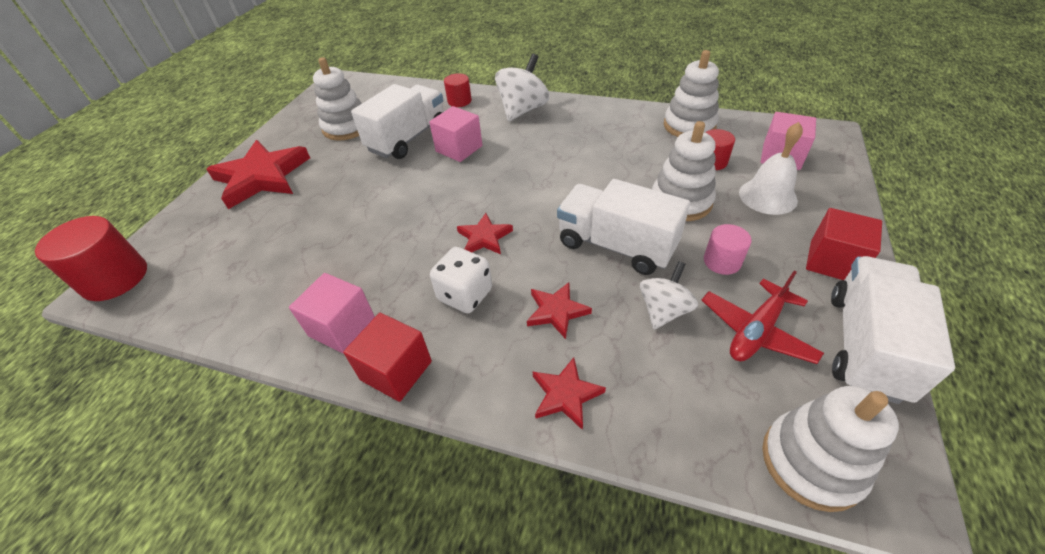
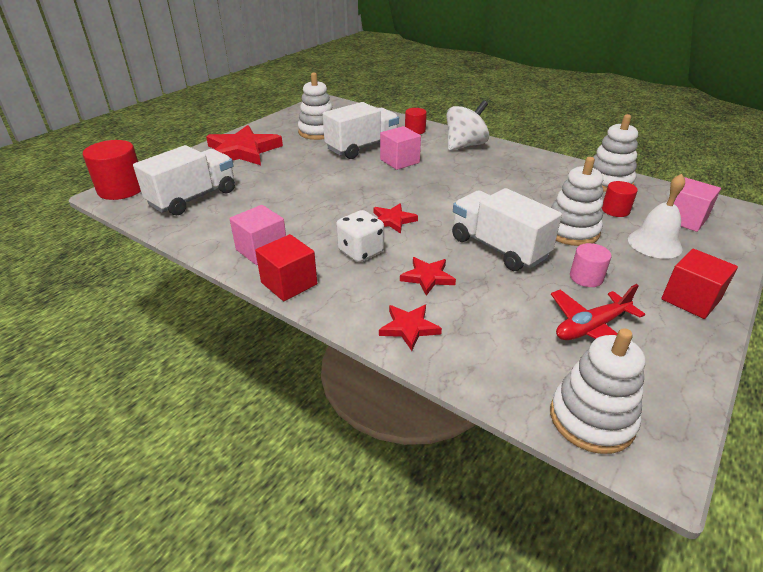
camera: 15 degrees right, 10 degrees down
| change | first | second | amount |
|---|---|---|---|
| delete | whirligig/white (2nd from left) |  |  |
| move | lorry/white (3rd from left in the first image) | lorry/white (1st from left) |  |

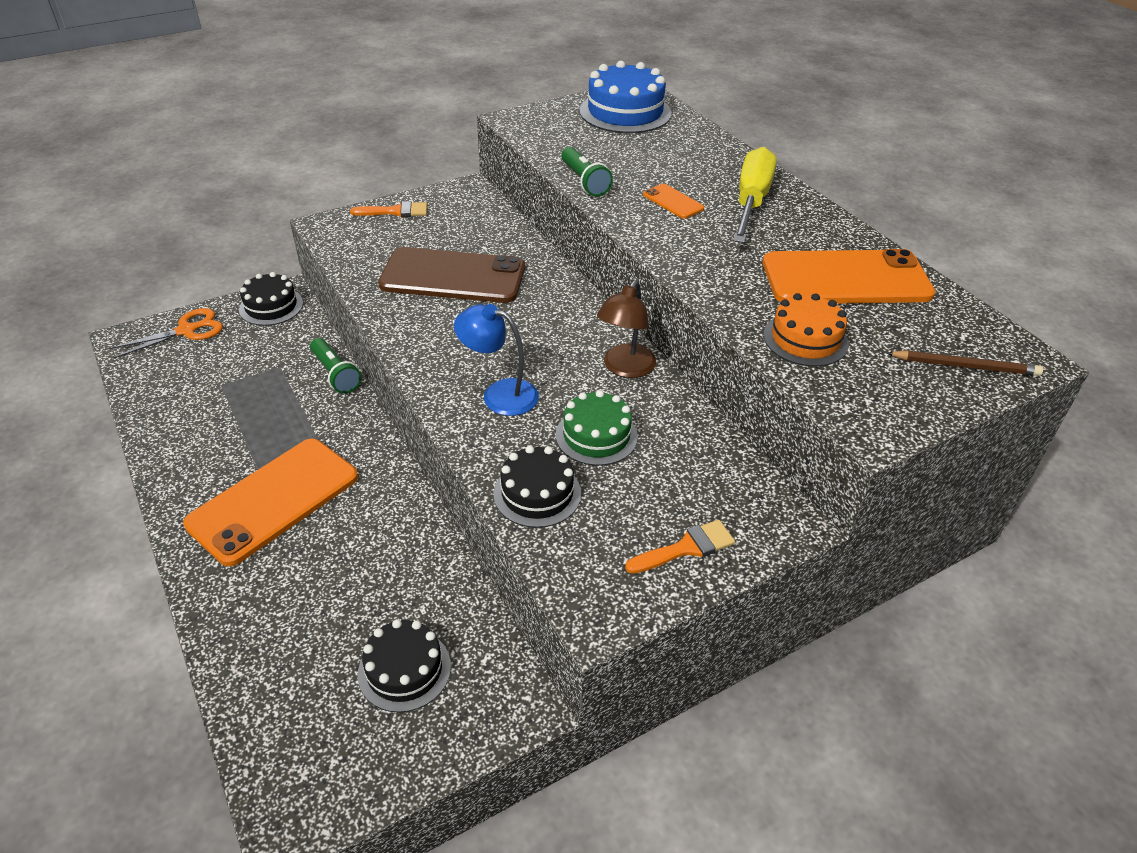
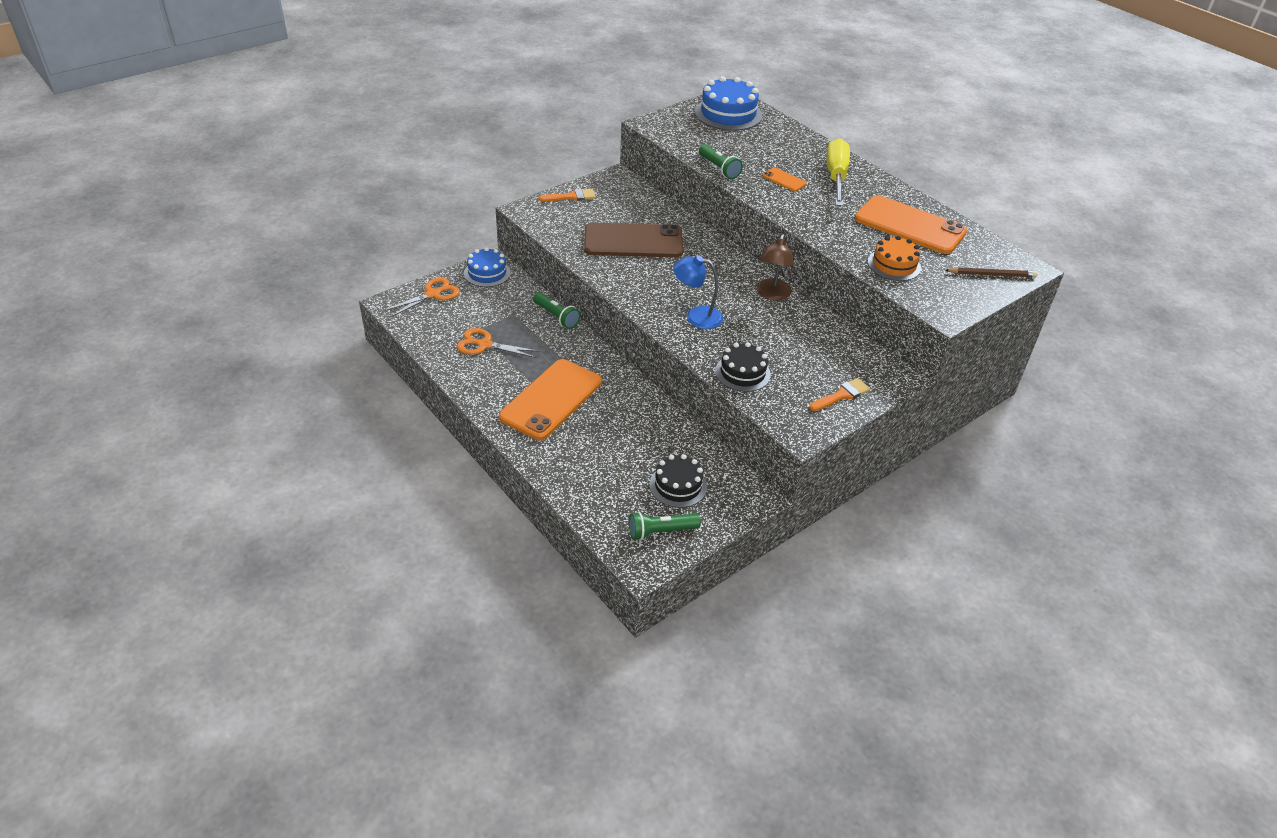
camera: 10 degrees left, 0 degrees up
| change | first | second | amount |
|---|---|---|---|
| recolor | layer cake/ebony (1st from left) | layer cake/royal blue (1st from left) |  |
| delete | layer cake/emerald |  |  |
| rotate | mobile phone/orange-coloured (3rd from left) |  | 45 degrees clockwise |
| insert |  | pair of scissors/orange-coloured (2nd from left) |  |
| insert |  | pocket torch/emerald (2nd from left) |  |

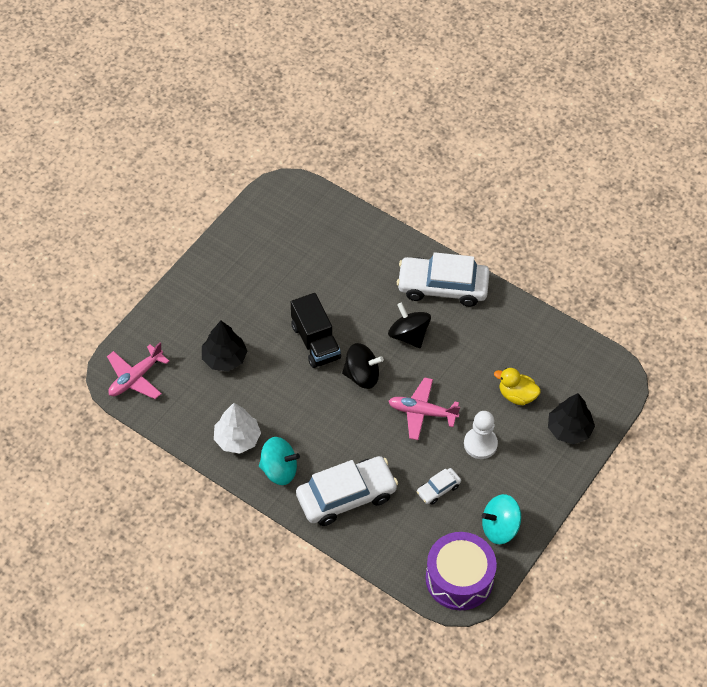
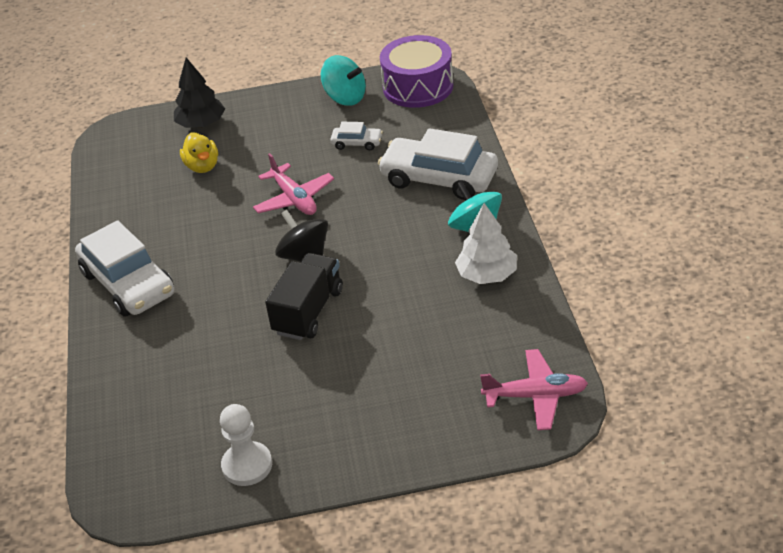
camera: 130 degrees left, 15 degrees down
| change | first | second | amount |
|---|---|---|---|
| delete | fir tree/ebony (1st from left) |  |  |
| delete | whirligig/ebony (2nd from left) |  |  |
| move | chess pawn/white |  |  |

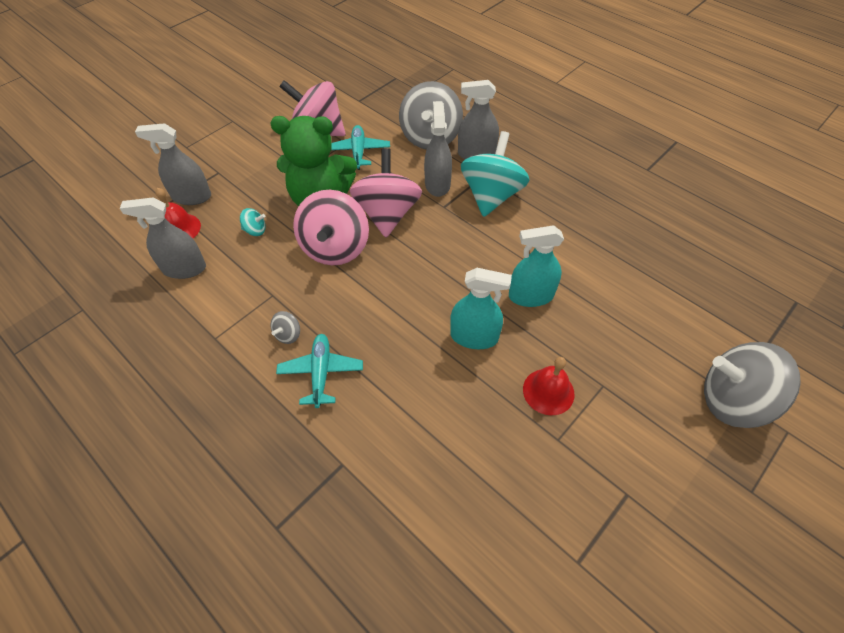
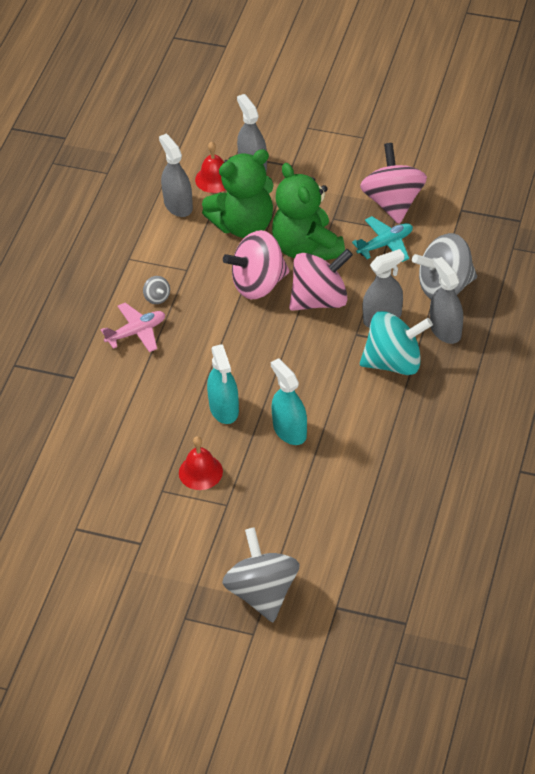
camera: 65 degrees right, 5 degrees down
| change | first | second | amount |
|---|---|---|---|
| replace | whirligig/teal (1st from left) | teddy/emerald (1st from left) |  |
| rotate | whirligig/gray (1st from left) |  | 120 degrees counterclockwise |
| recolor | toy plane/teal (1st from left) | toy plane/rosy |  |

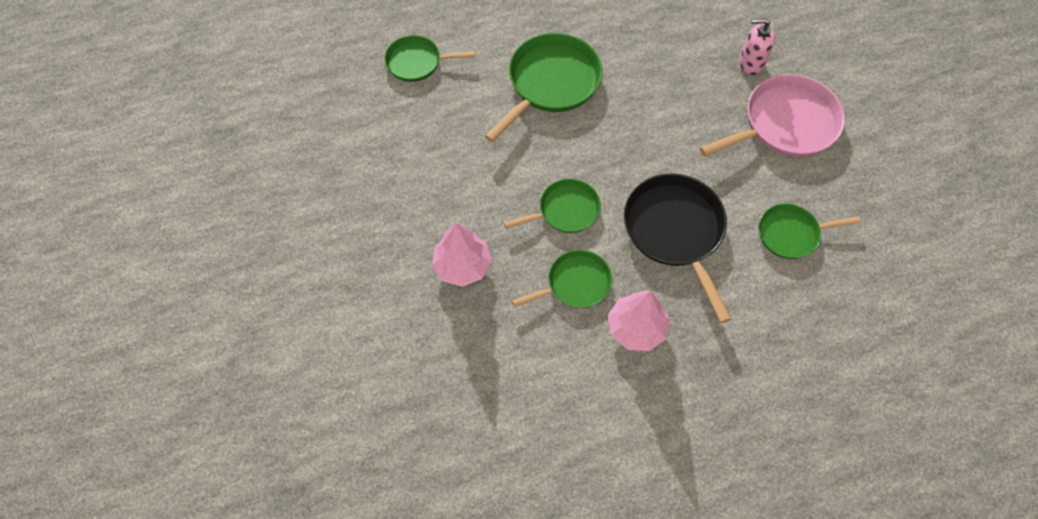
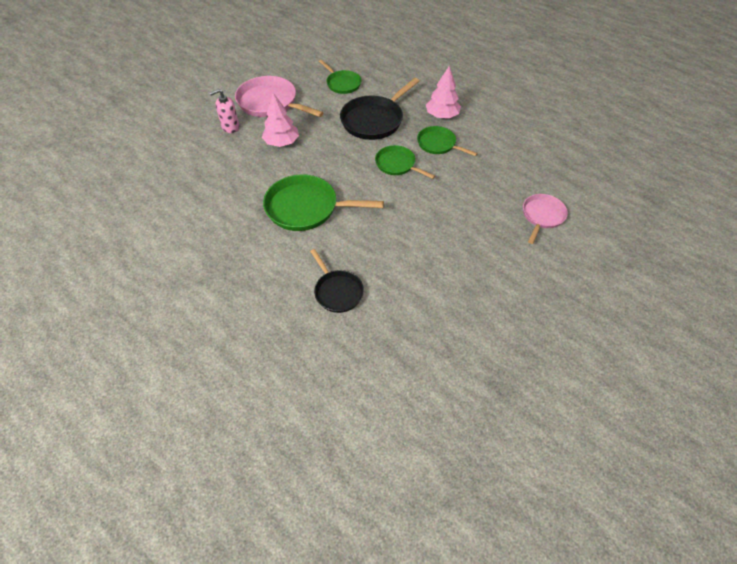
camera: 120 degrees left, 10 degrees down
| change | first | second | amount |
|---|---|---|---|
| recolor | pan/emerald (1st from left) | pan/ebony (1st from left) |  |
| move | fir tree/rosy (1st from left) |  |  |
| rotate | pump bottle/rosy |  | 90 degrees clockwise |
| insert |  | pan/rosy (2nd from left) |  |

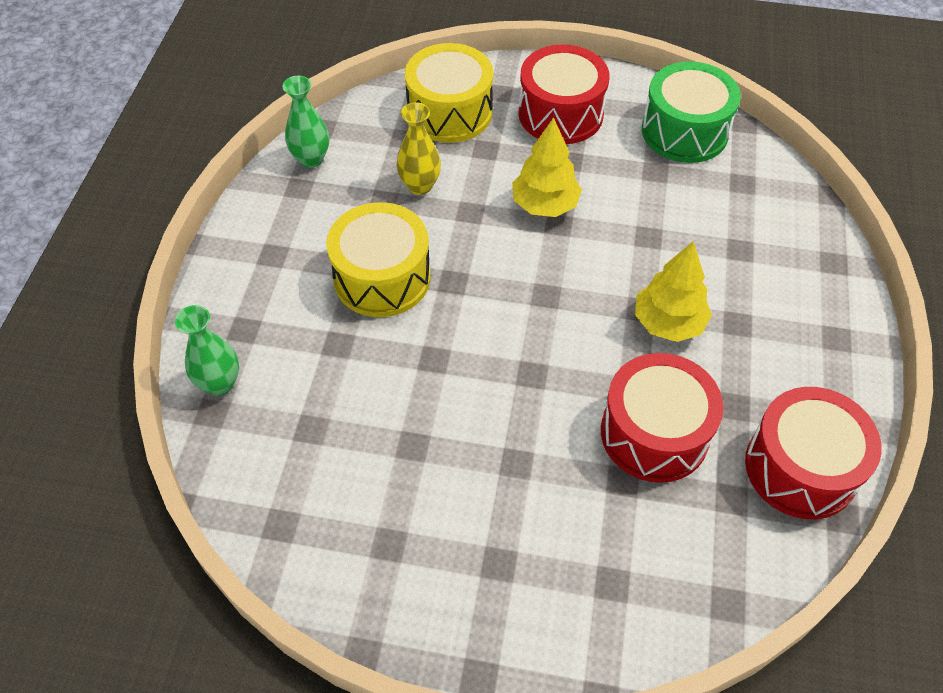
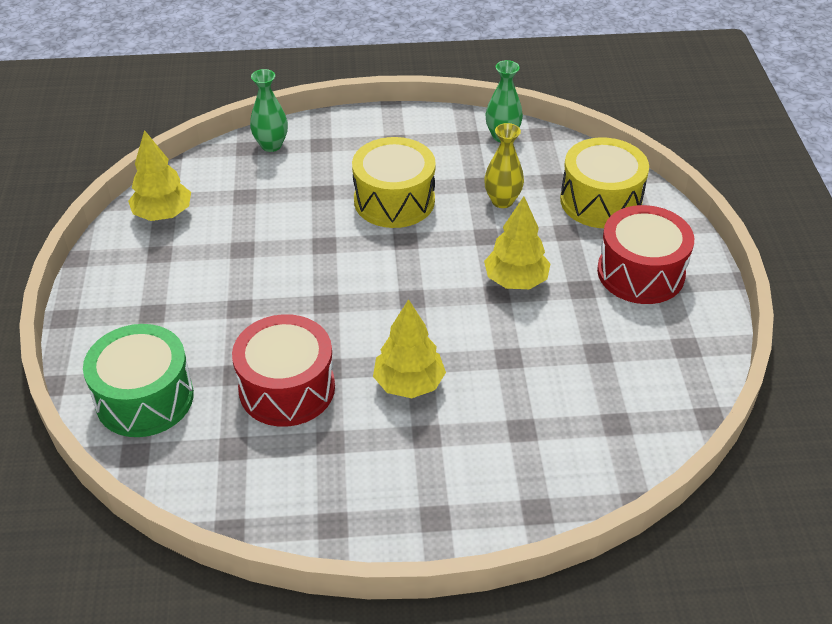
camera: 75 degrees right, 10 degrees down
| change | first | second | amount |
|---|---|---|---|
| move | snare drum/emerald |  |  |
| delete | snare drum/scarlet (3rd from left) |  |  |
| insert |  | fir tree/yellow (1st from left) |  |

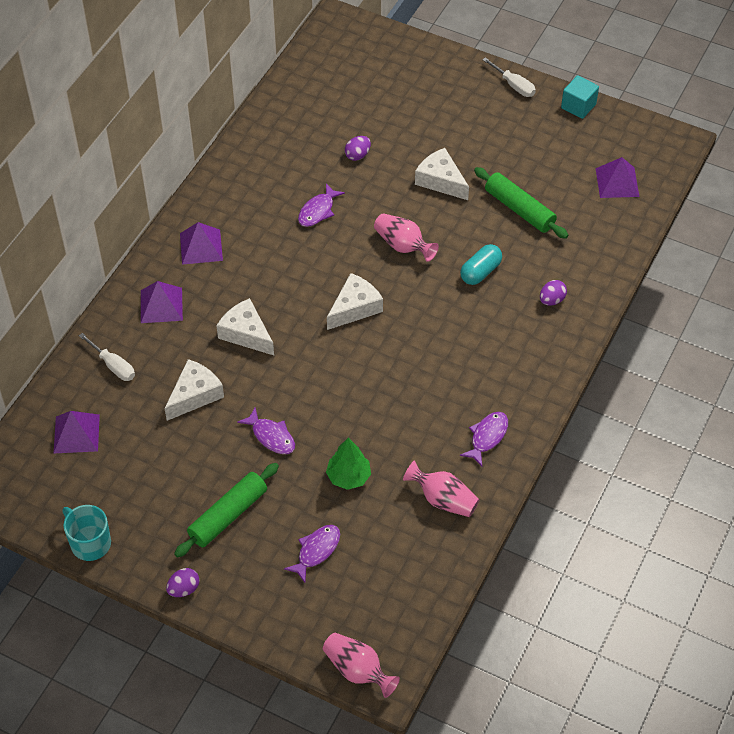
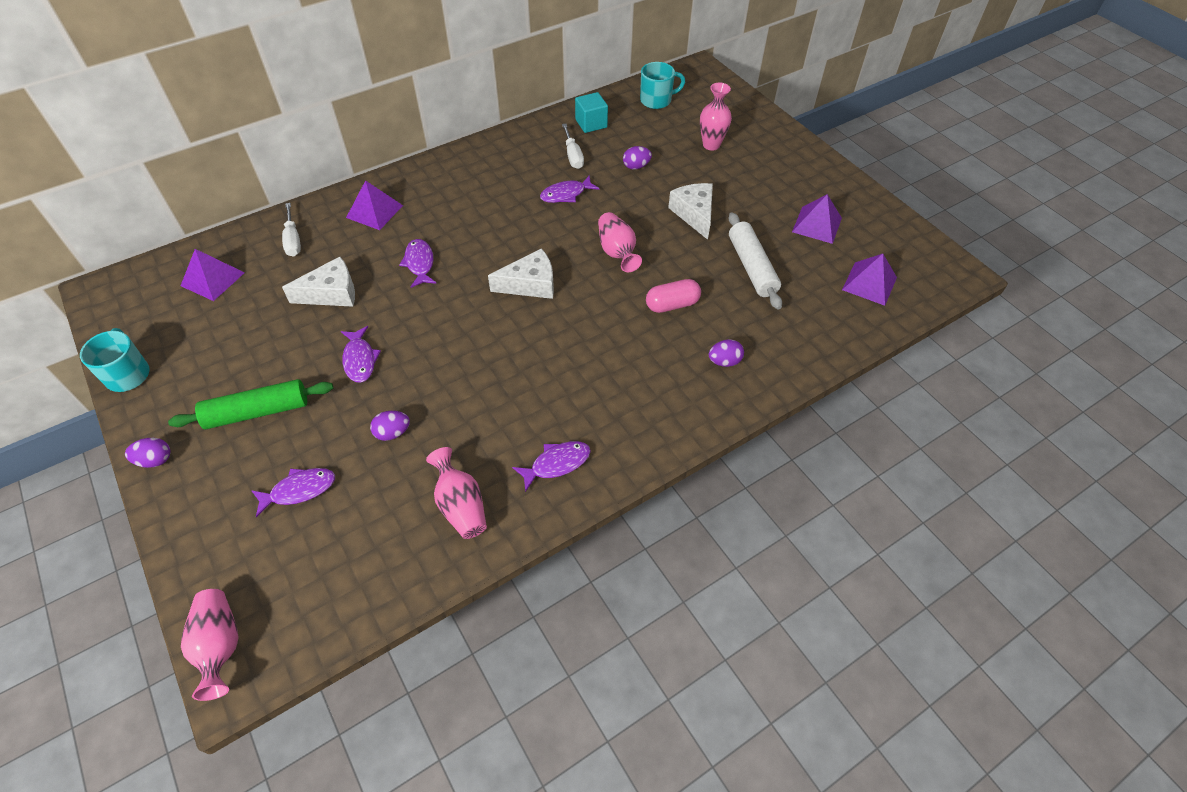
camera: 30 degrees right, 0 degrees up
| change | first | second | amount |
|---|---|---|---|
| move | pyramid shape/purple (3rd from left) |  |  |
| replace | piece of cheese/white (2nd from left) | fish figure/purple (3rd from left) |  |
| replace | fir tree/emerald | egg shape/purple (2nd from left) |  |
| recolor | capsule/teal | capsule/rosy |  |
| recolor | rolling pin/emerald (2nd from left) | rolling pin/white |  |
| move | flat screwdriver/white (2nd from left) |  |  |
| move | solid cube/teal |  |  |
| insert |  | tea mug/teal (2nd from left) |  |
| insert |  | flower vase/rosy (4th from left) |  |

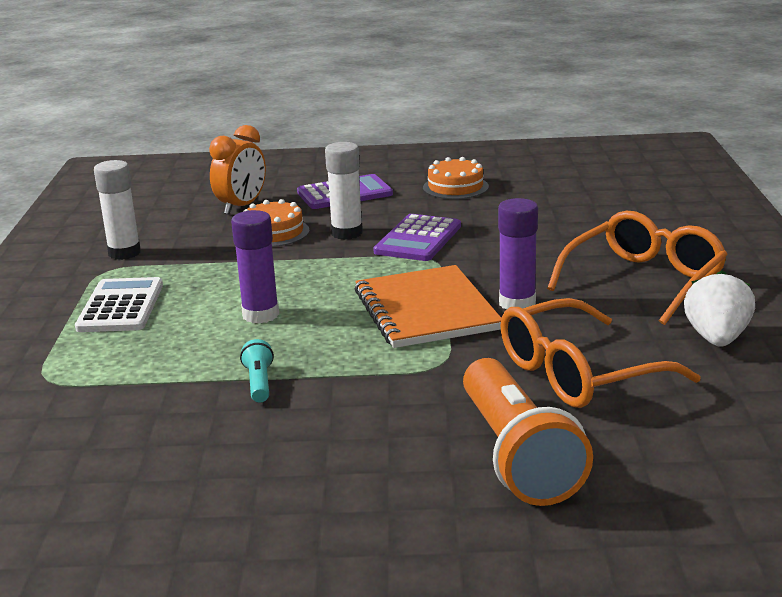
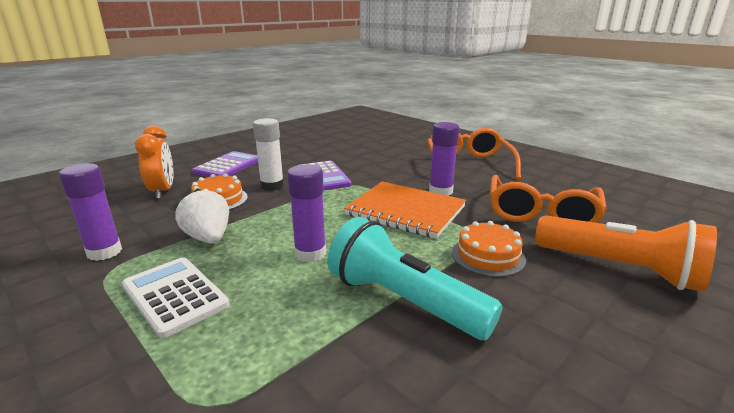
camera: 45 degrees left, 0 degrees up
| change | first | second | amount |
|---|---|---|---|
| recolor | glue stick/white (1st from left) | glue stick/purple (1st from left) |  |
| resize | pocket torch/teal |  | x2.39 |
| move | layer cake/orange-coloured (2nd from left) |  |  |
| move | berry/white |  |  |

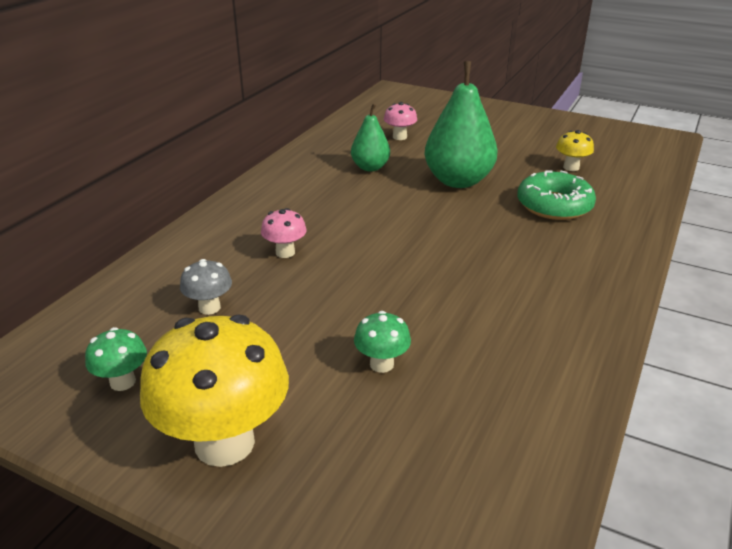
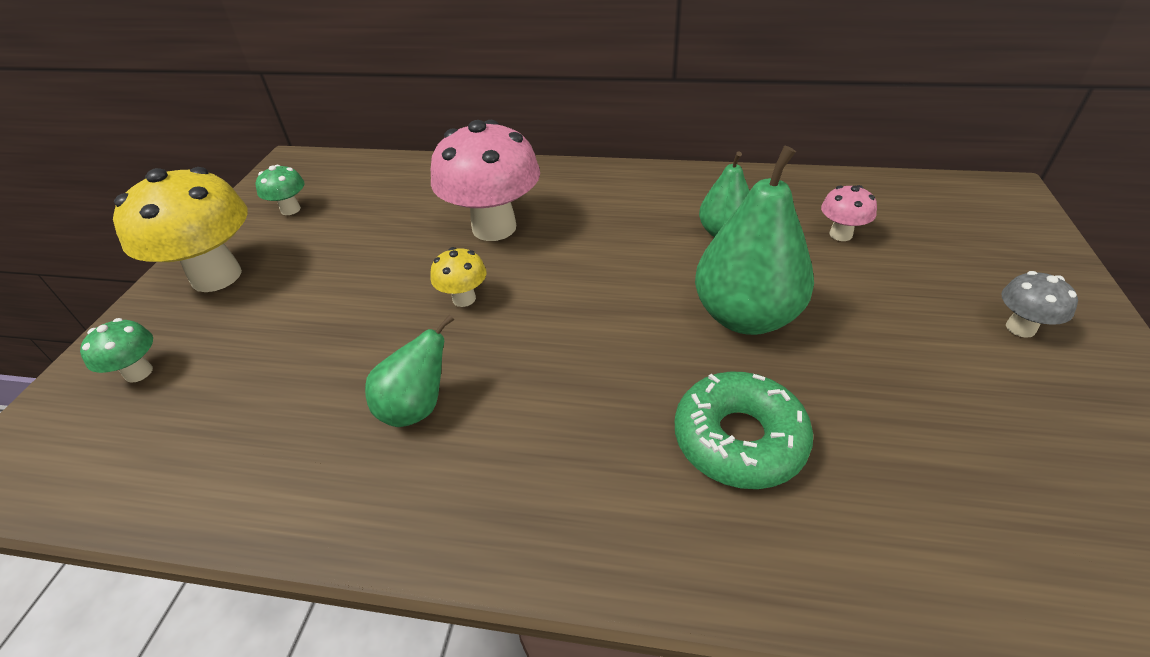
camera: 75 degrees right, 10 degrees up
| change | first | second | amount |
|---|---|---|---|
| move | fungus/gray |  |  |
| resize | fungus/rosy (1st from left) |  | x2.16 |
| move | fungus/emerald (2nd from left in the first image) | fungus/emerald (1st from left) |  |
| move | fungus/yellow (2nd from left) |  |  |
| insert |  | pear fruit/emerald (1st from left) |  |

